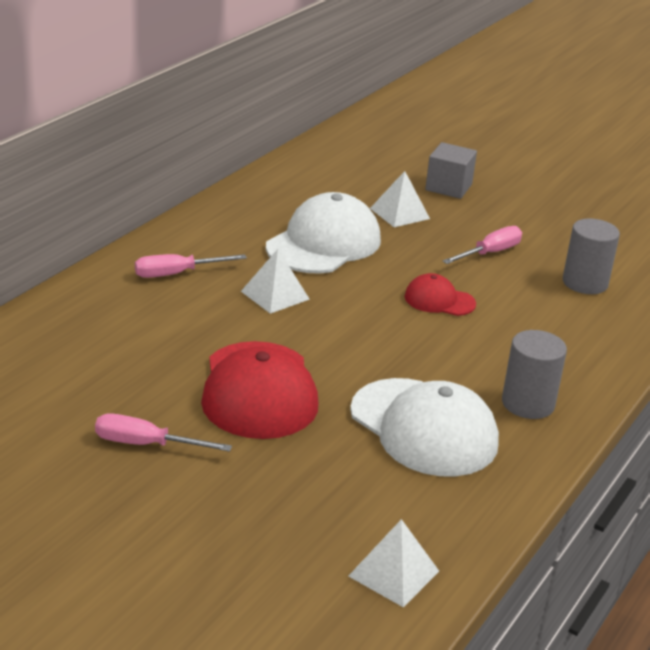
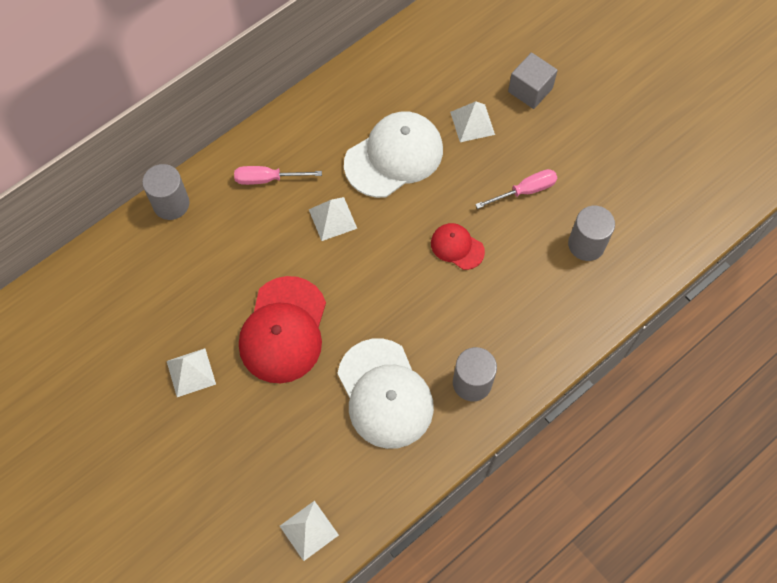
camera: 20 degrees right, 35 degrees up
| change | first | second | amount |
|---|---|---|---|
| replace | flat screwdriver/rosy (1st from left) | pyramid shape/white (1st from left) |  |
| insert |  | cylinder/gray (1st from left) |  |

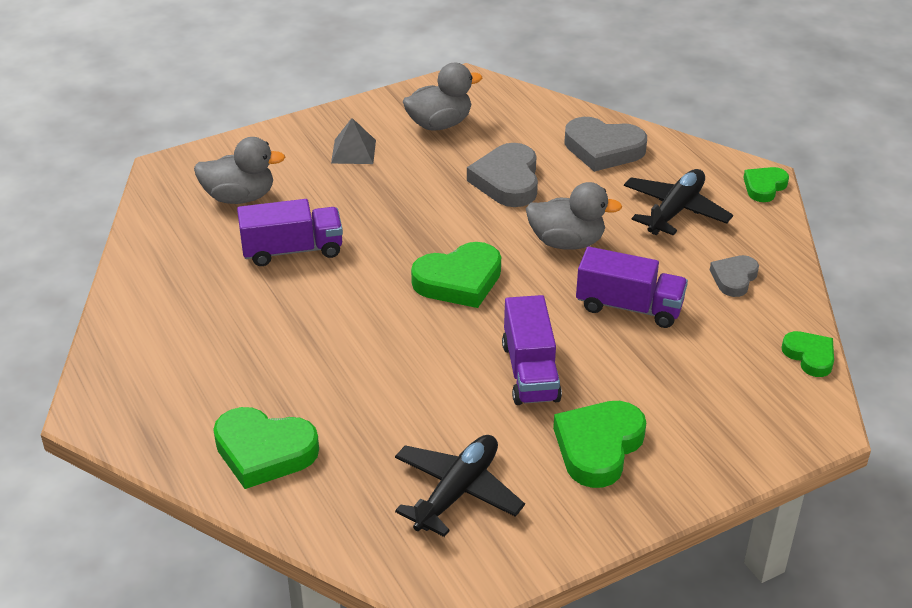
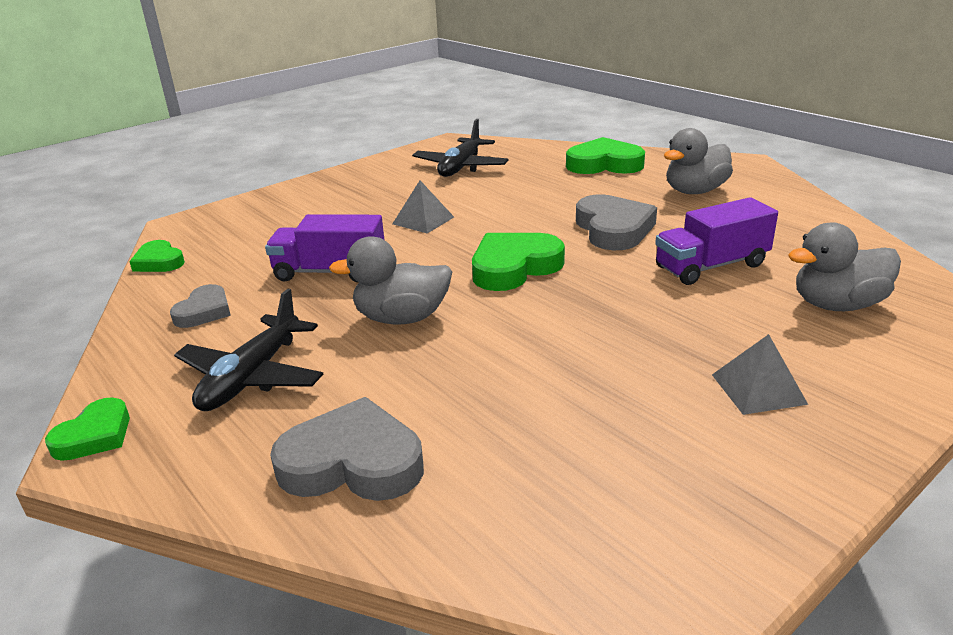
camera: 170 degrees right, 10 degrees down
| change | first | second | amount |
|---|---|---|---|
| move | duck/gray (2nd from left) |  |  |
| move | heart/gray (1st from left in the first image) | heart/gray (3rd from left) |  |
| replace | lorry/purple (2nd from left) | pyramid shape/gray (1st from left) |  |
| delete | heart/emerald (3rd from left) |  |  |

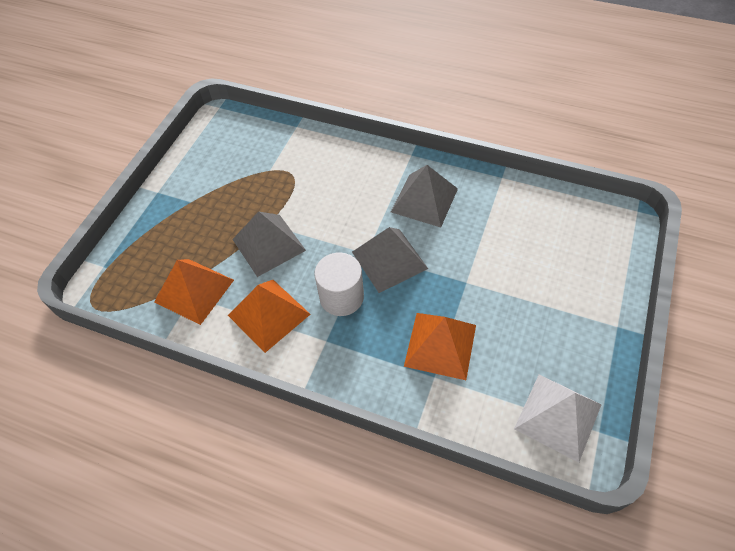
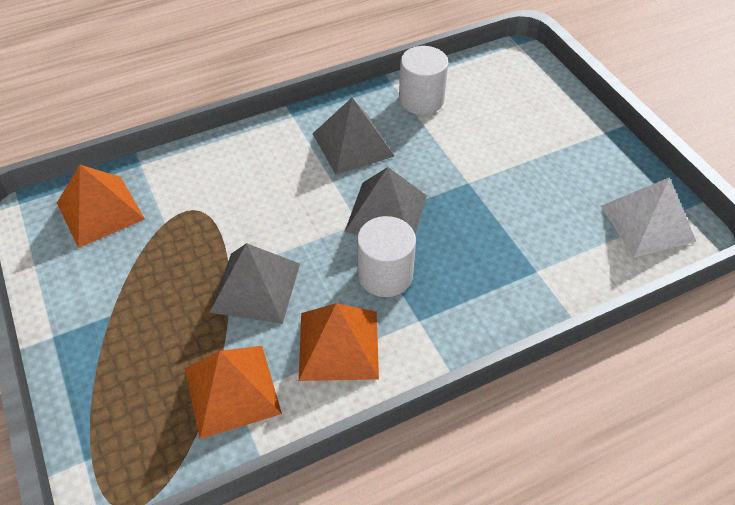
camera: 50 degrees left, 5 degrees down
| change | first | second | amount |
|---|---|---|---|
| move | pyramid shape/orange-coloured (3rd from left in the first image) | pyramid shape/orange-coloured (1st from left) |  |
| insert |  | cylinder/white (2nd from left) |  |

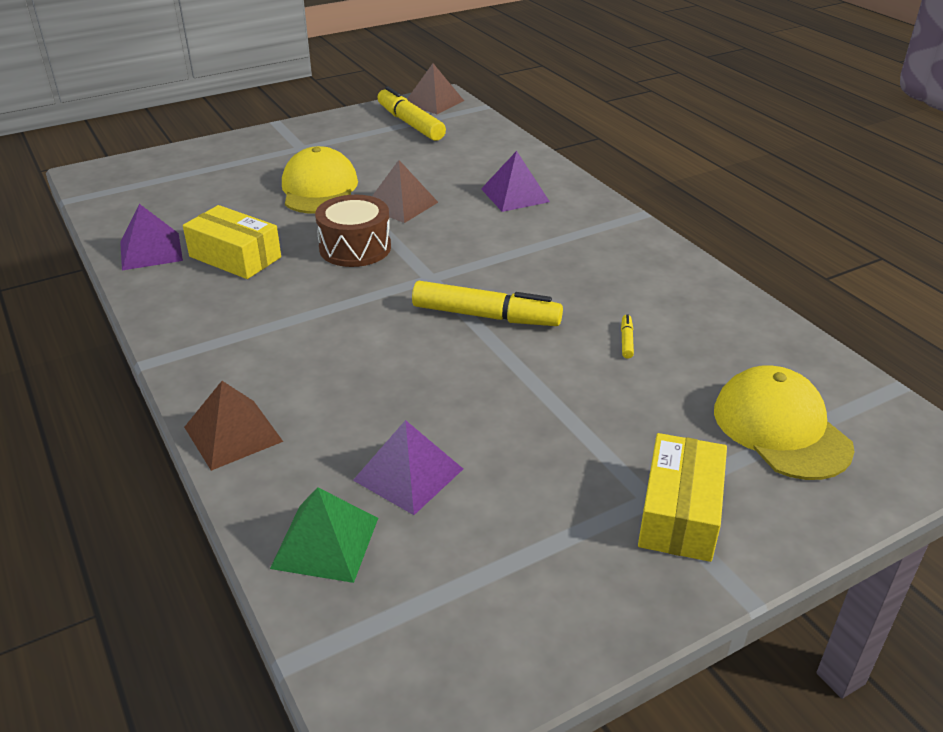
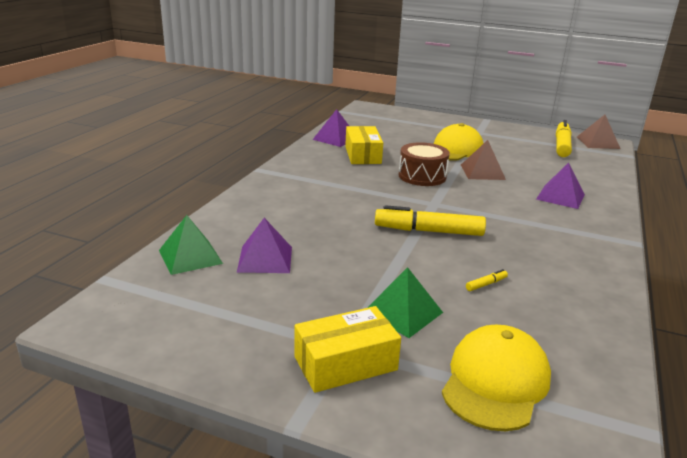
camera: 50 degrees right, 10 degrees down
| change | first | second | amount |
|---|---|---|---|
| delete | pyramid shape/russet (1st from left) |  |  |
| rotate | marker pen/yellow (2nd from left in the first image) | marker pen/yellow (1st from left) | 120 degrees clockwise |
| insert |  | pyramid shape/emerald (2nd from left) |  |

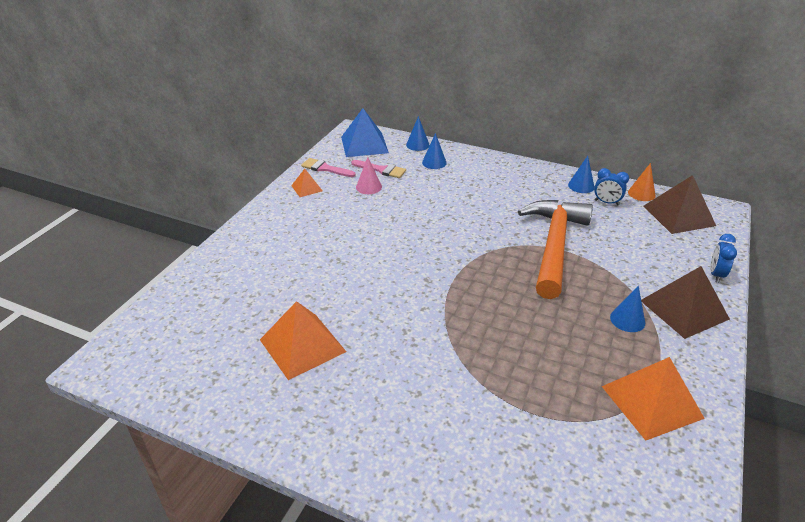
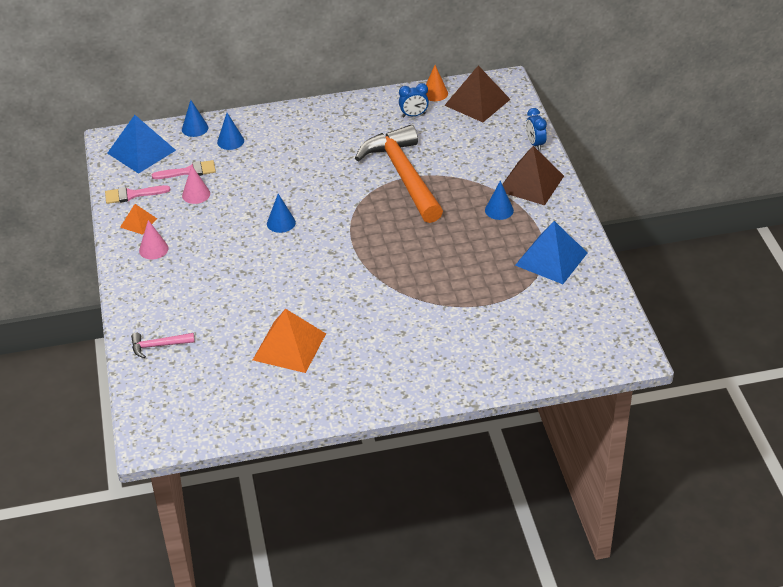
camera: 35 degrees left, 5 degrees up
| change | first | second | amount |
|---|---|---|---|
| move | cone shape/royal blue (3rd from left) |  |  |
| recolor | pyramid shape/orange-coloured (3rd from left) | pyramid shape/royal blue (2nd from left) |  |
| insert |  | carpenter's hammer/rosy |  |
| insert |  | cone shape/rosy (1st from left) |  |

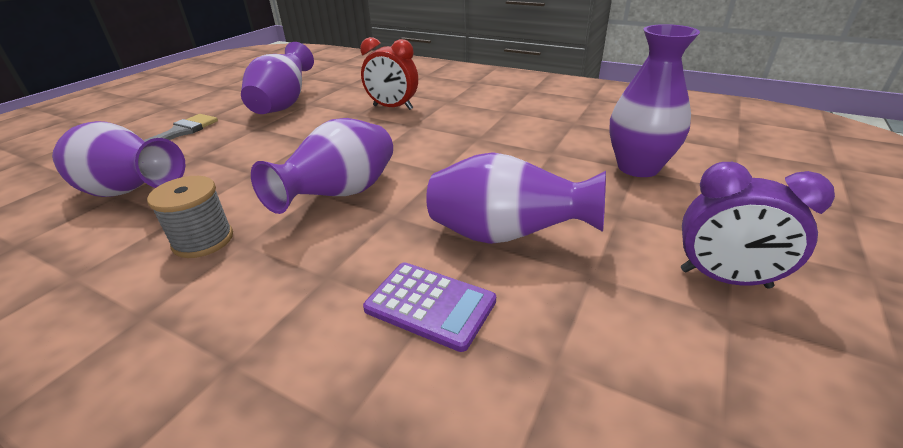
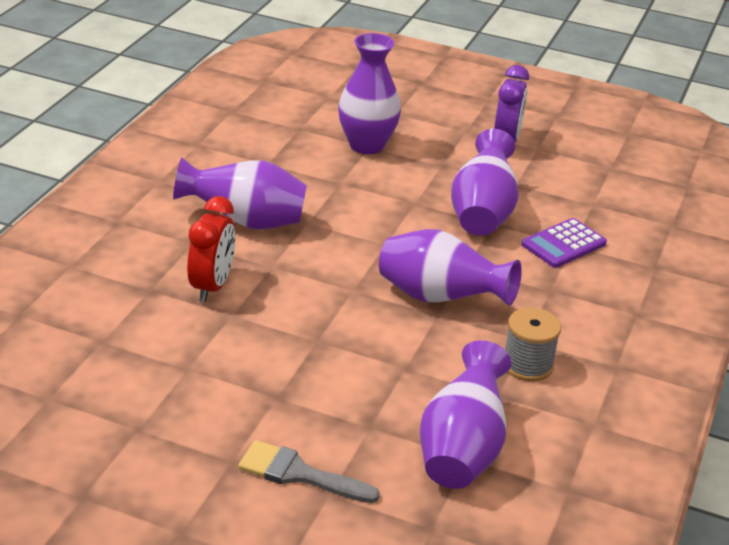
camera: 100 degrees left, 0 degrees up
| change | first | second | amount |
|---|---|---|---|
| move | flower vase/purple (2nd from left in the first image) | flower vase/purple (1st from left) |  |
| rotate | adding machine/purple |  | 150 degrees counterclockwise |

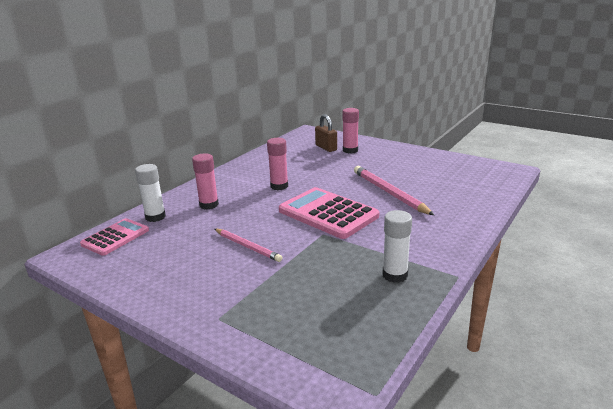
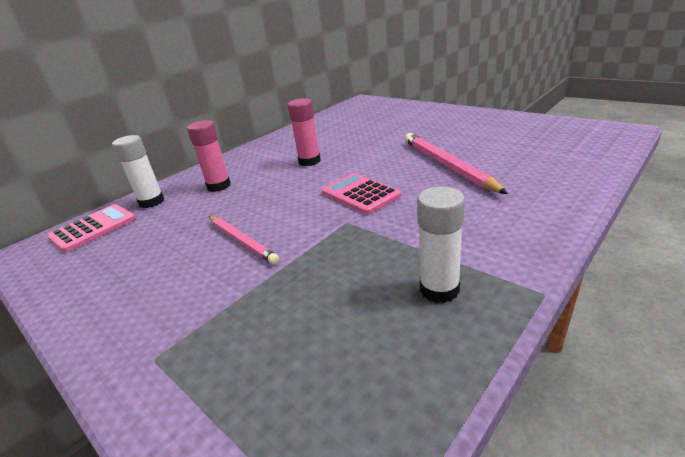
camera: 10 degrees right, 5 degrees up
| change | first | second | amount |
|---|---|---|---|
| resize | adding machine/rosy (2nd from left) |  | x0.61 |
| delete | small lock/russet |  |  |
| delete | glue stick/rosy (3rd from left) |  |  |

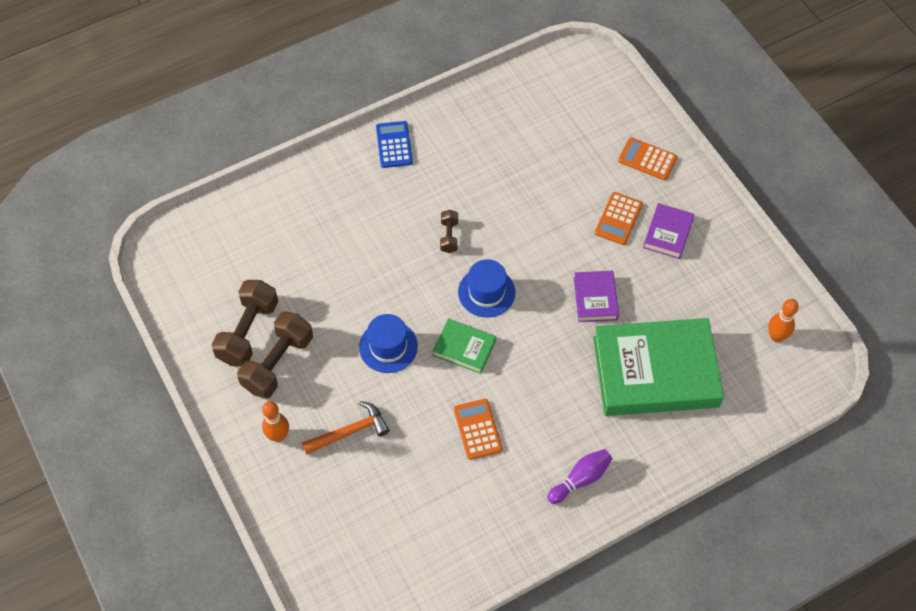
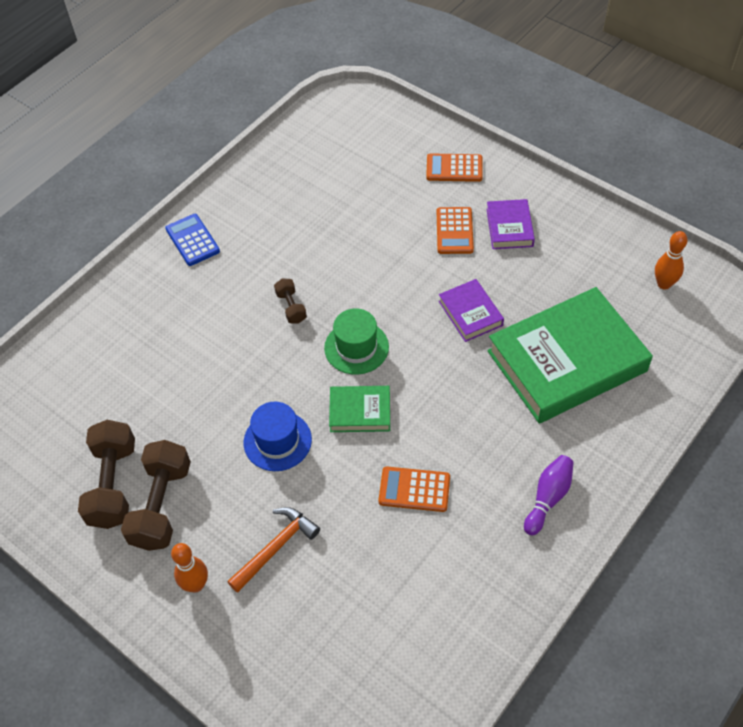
camera: 20 degrees left, 5 degrees down
| change | first | second | amount |
|---|---|---|---|
| rotate | adding machine/orange-coloured (1st from left) |  | 45 degrees counterclockwise |
| recolor | top hat/royal blue (2nd from left) | top hat/emerald |  |

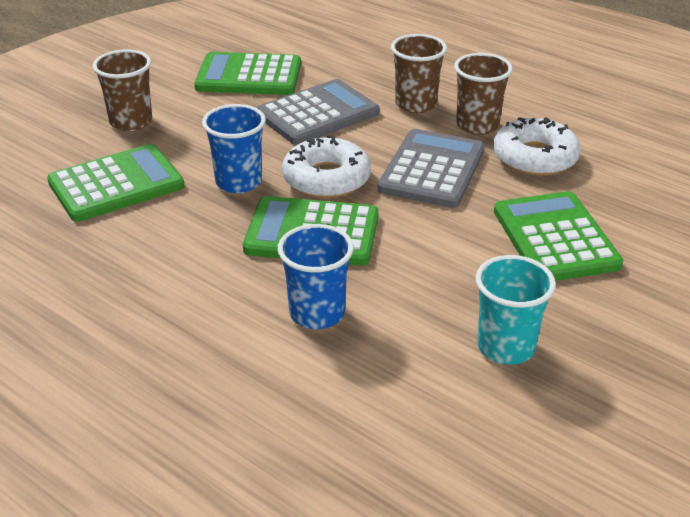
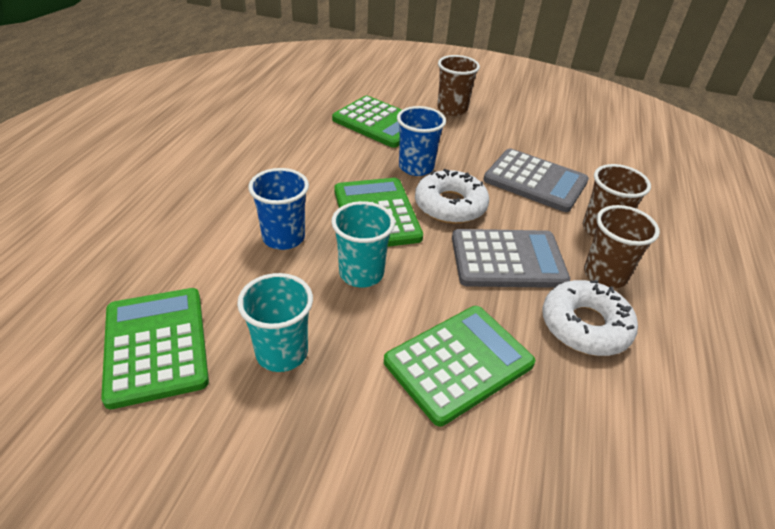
camera: 65 degrees right, 5 degrees up
| change | first | second | amount |
|---|---|---|---|
| move | adding machine/emerald (2nd from left in the first image) | adding machine/emerald (1st from left) |  |
| insert |  | beaker/teal (2nd from left) |  |

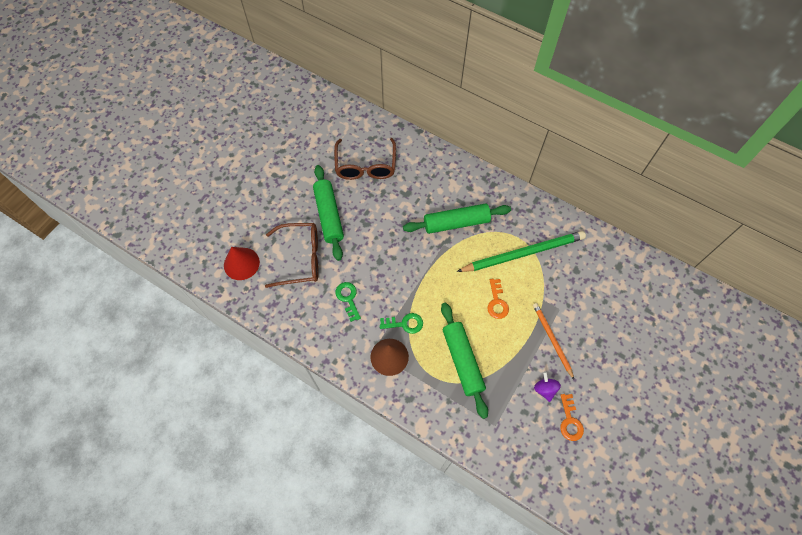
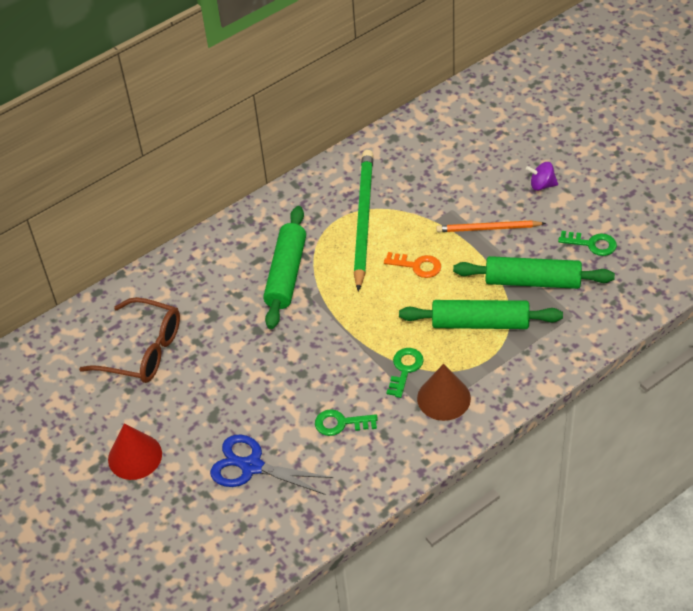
camera: 65 degrees left, 15 degrees down
| change | first | second | amount |
|---|---|---|---|
| move | cone shape/scarlet |  |  |
| replace | spectacles/russet (1st from left) | pair of scissors/royal blue |  |
| move | rolling pin/emerald (1st from left in the first image) | rolling pin/emerald (3rd from left) |  |
| move | whirligig/purple |  |  |
| recolor | key/orange-coloured (2nd from left) | key/emerald (3rd from left) |  |

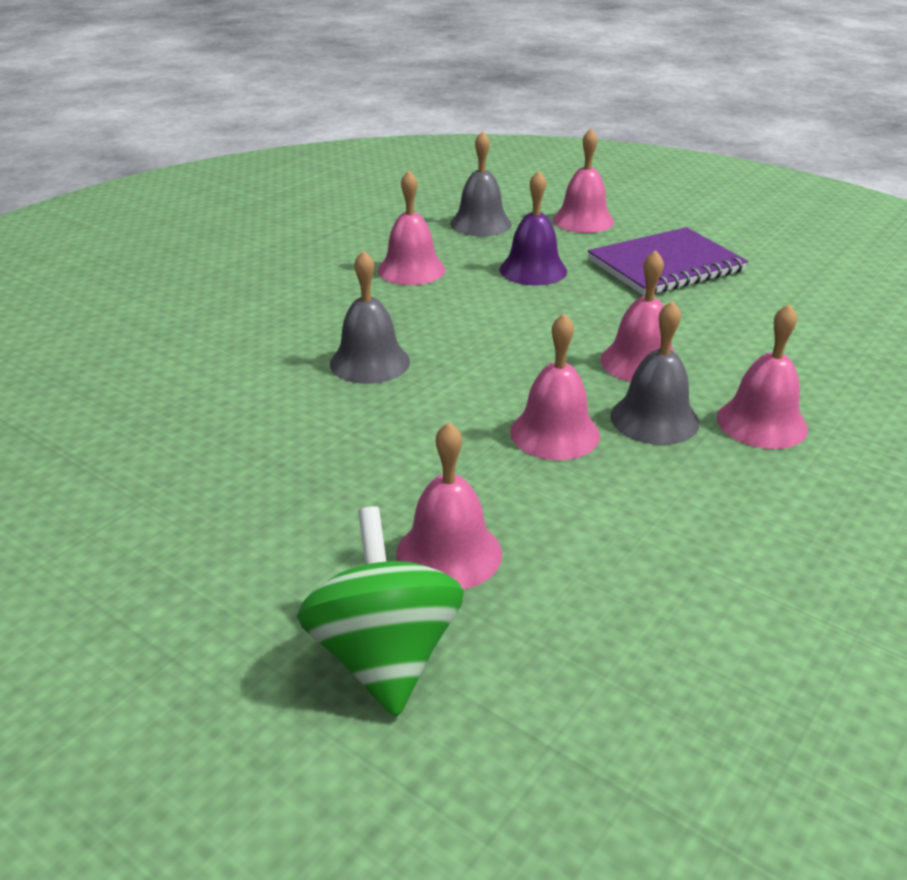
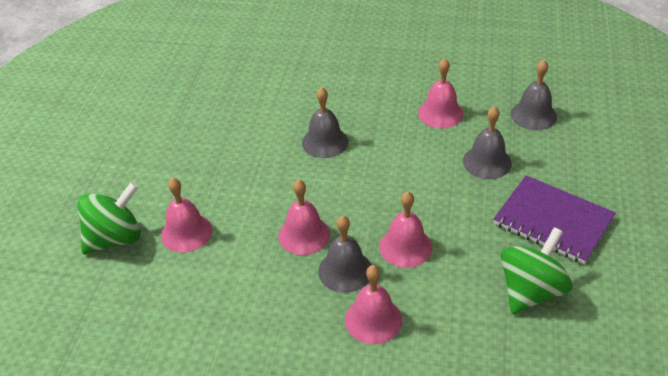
camera: 65 degrees right, 10 degrees up
| change | first | second | amount |
|---|---|---|---|
| recolor | bell/purple | bell/gray (3rd from left) |  |
| delete | bell/rosy (4th from left) |  |  |
| insert |  | whirligig/emerald (2nd from left) |  |

